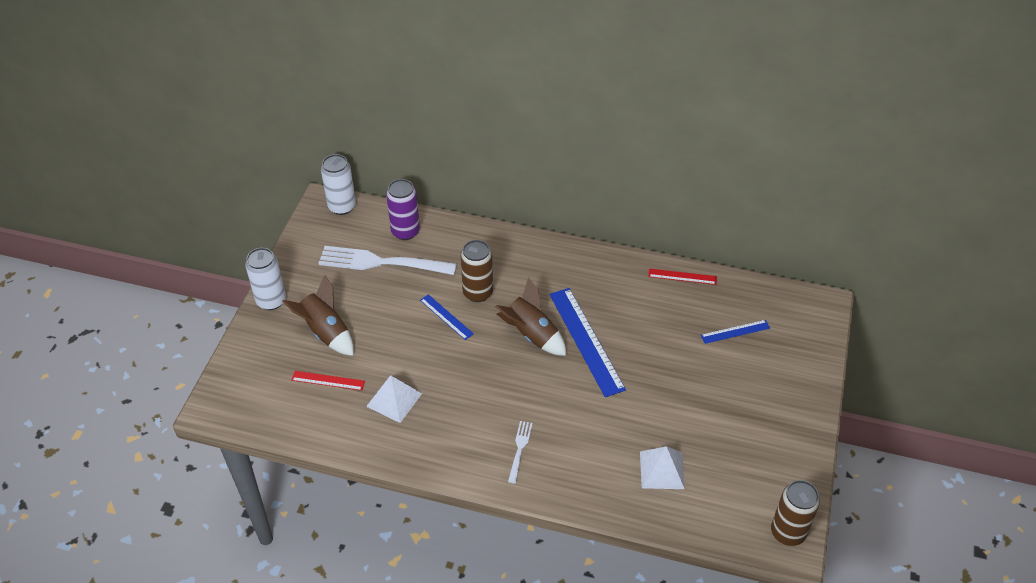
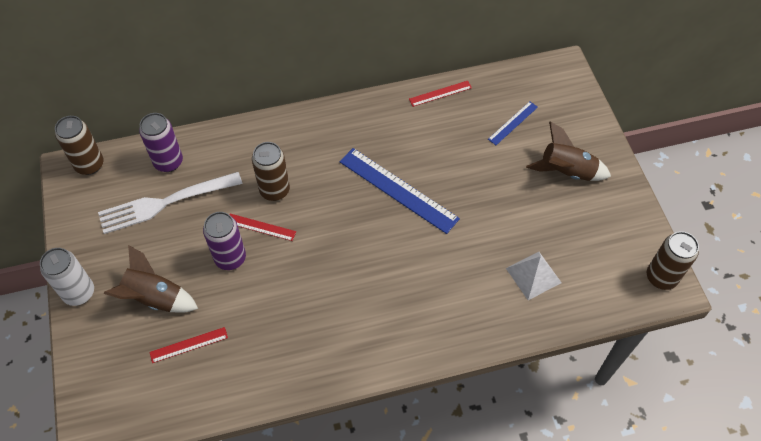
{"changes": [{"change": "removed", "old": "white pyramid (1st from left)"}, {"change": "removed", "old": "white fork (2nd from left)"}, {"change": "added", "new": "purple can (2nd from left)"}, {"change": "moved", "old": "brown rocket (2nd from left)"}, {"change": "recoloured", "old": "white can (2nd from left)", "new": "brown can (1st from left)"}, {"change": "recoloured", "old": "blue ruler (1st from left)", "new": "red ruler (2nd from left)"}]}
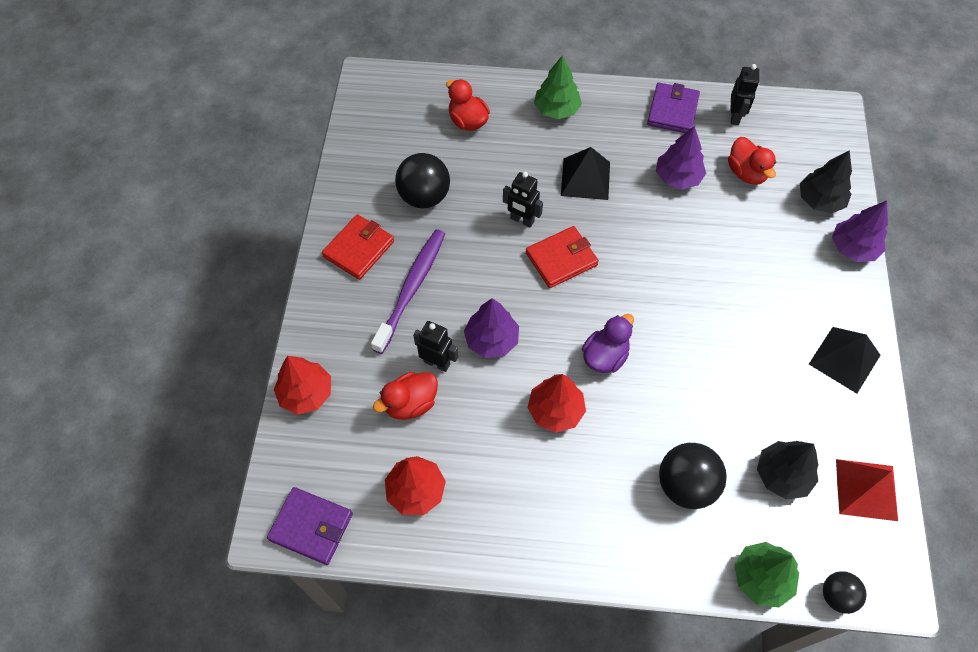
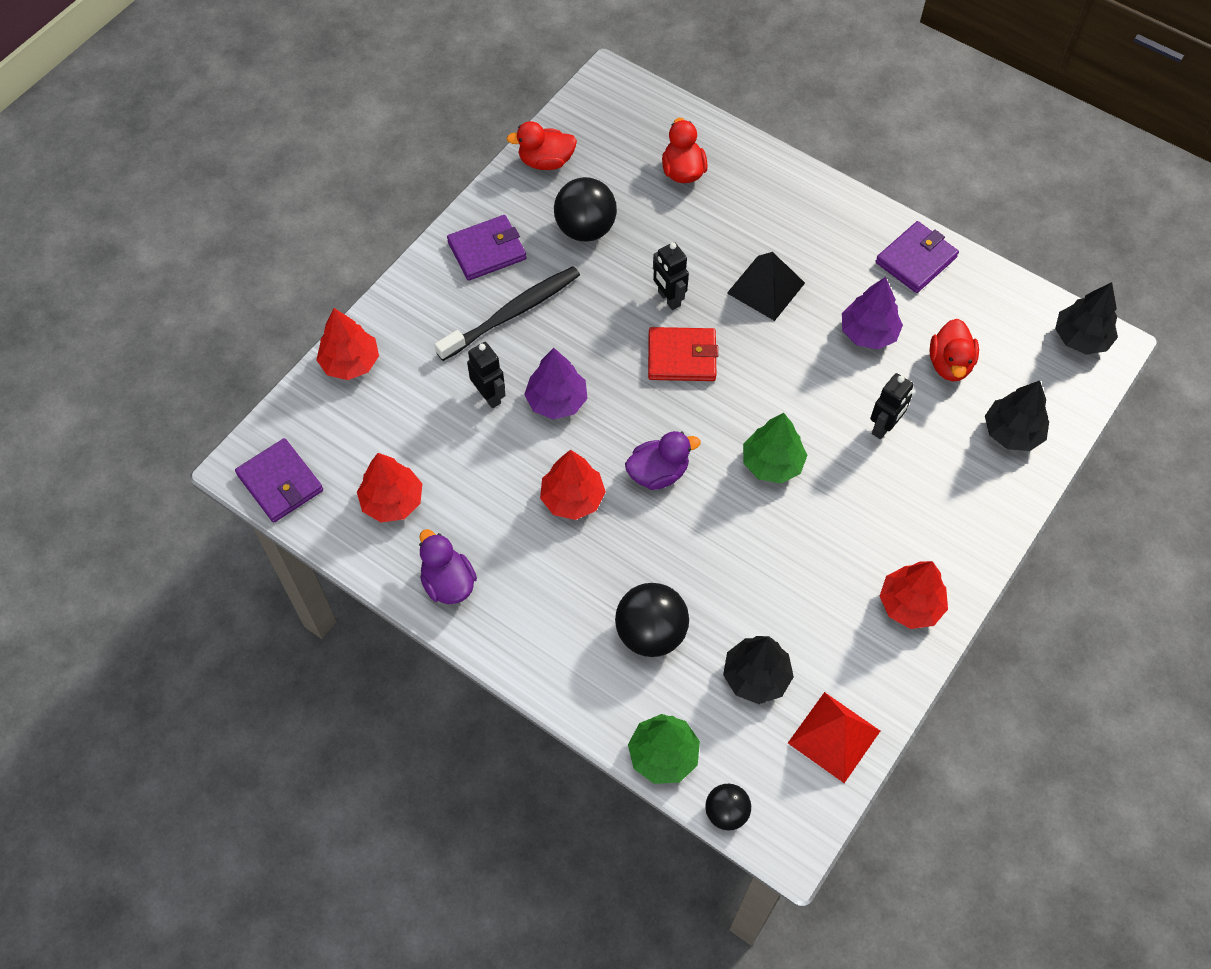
{"changes": [{"change": "removed", "old": "purple tree (3rd from left)"}, {"change": "added", "new": "purple duck (1st from left)"}, {"change": "added", "new": "black tree (3rd from left)"}, {"change": "moved", "old": "red duck (1st from left)"}, {"change": "moved", "old": "green tree (1st from left in the first image)", "new": "green tree (2nd from left)"}, {"change": "moved", "old": "black robot (3rd from left)"}, {"change": "replaced", "old": "black pyramid (2nd from left)", "new": "red tree (4th from left)"}, {"change": "recoloured", "old": "red wallet (1st from left)", "new": "purple wallet (2nd from left)"}, {"change": "recoloured", "old": "purple toothbrush", "new": "black toothbrush"}]}
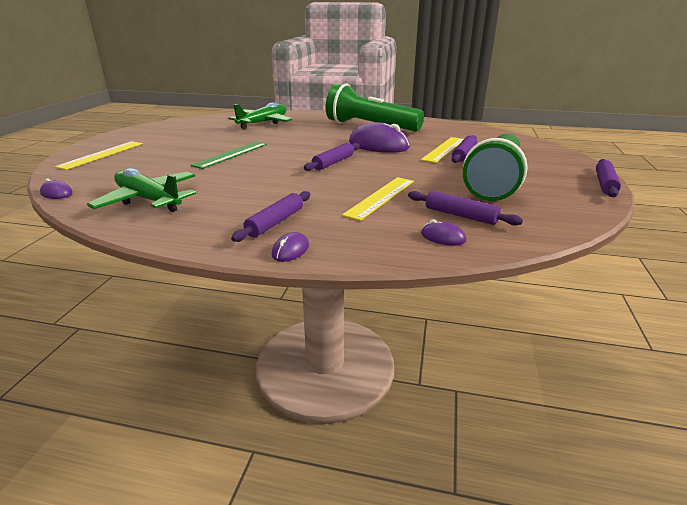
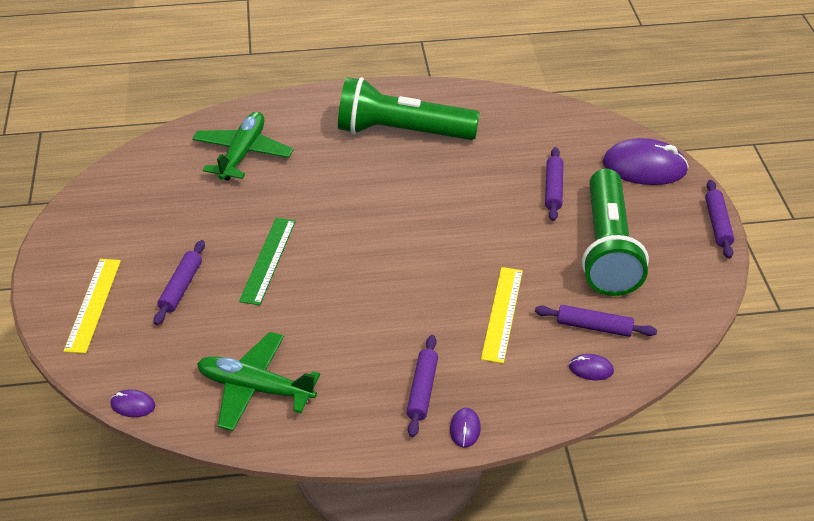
{"changes": [{"change": "removed", "old": "yellow ruler (3rd from left)"}, {"change": "moved", "old": "purple rolling pin (2nd from left in the first image)", "new": "purple rolling pin (1st from left)"}, {"change": "moved", "old": "purple mouse (3rd from left in the first image)", "new": "purple mouse (4th from left)"}]}
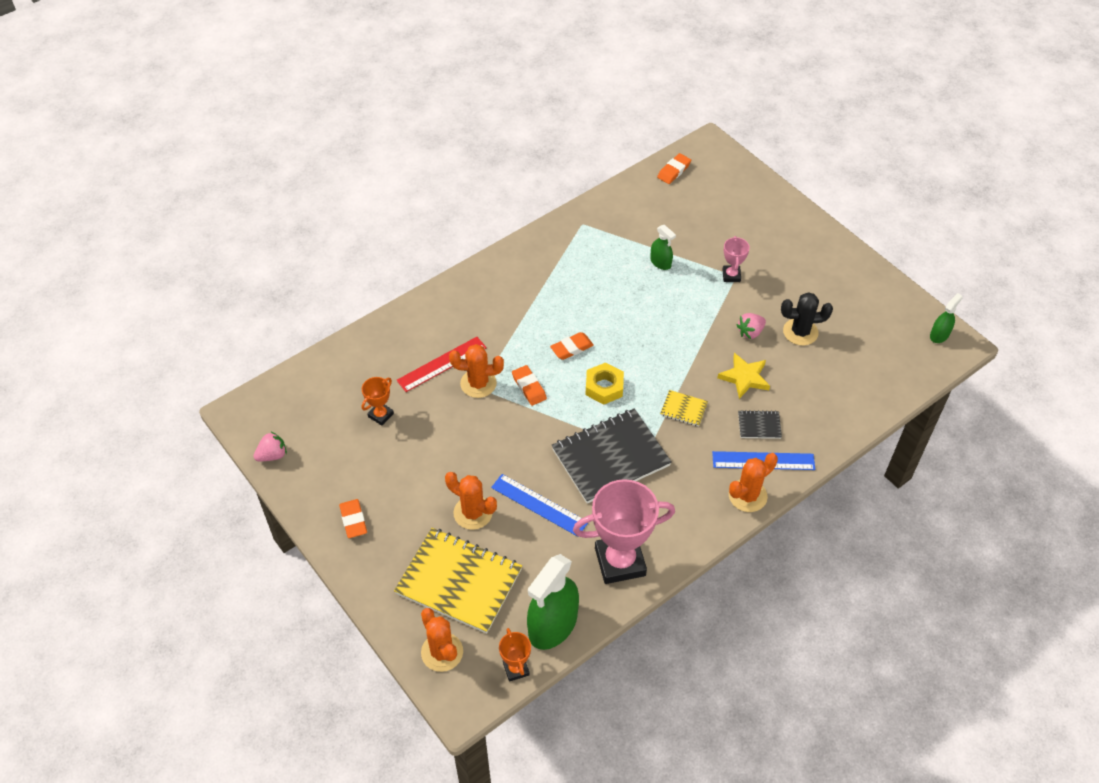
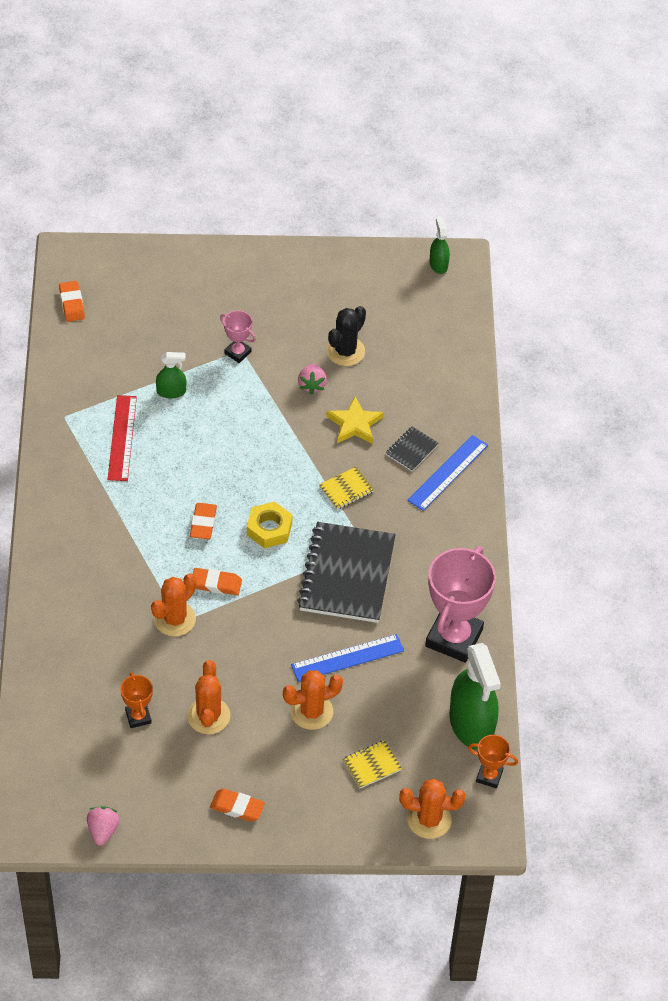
{"changes": [{"change": "moved", "old": "red ruler"}, {"change": "moved", "old": "orange cactus (4th from left in the first image)", "new": "orange cactus (2nd from left)"}, {"change": "resized", "old": "yellow notebook (1st from left in the first image)", "factor": 0.43}]}
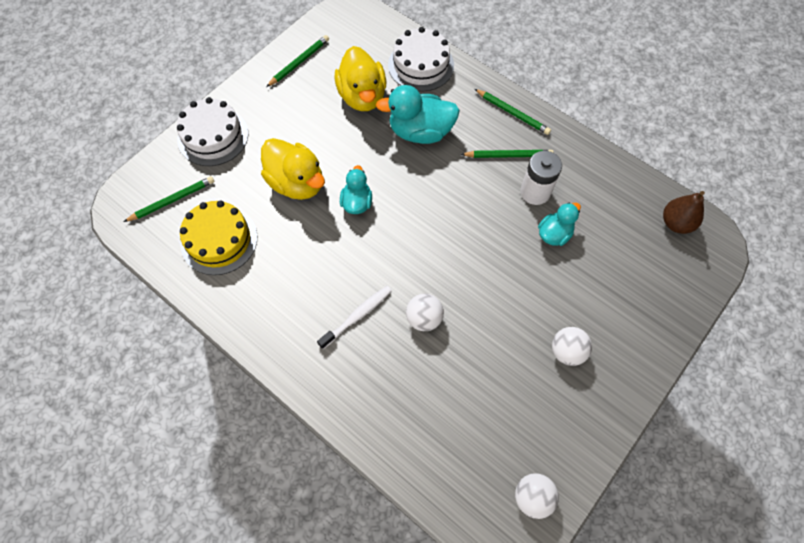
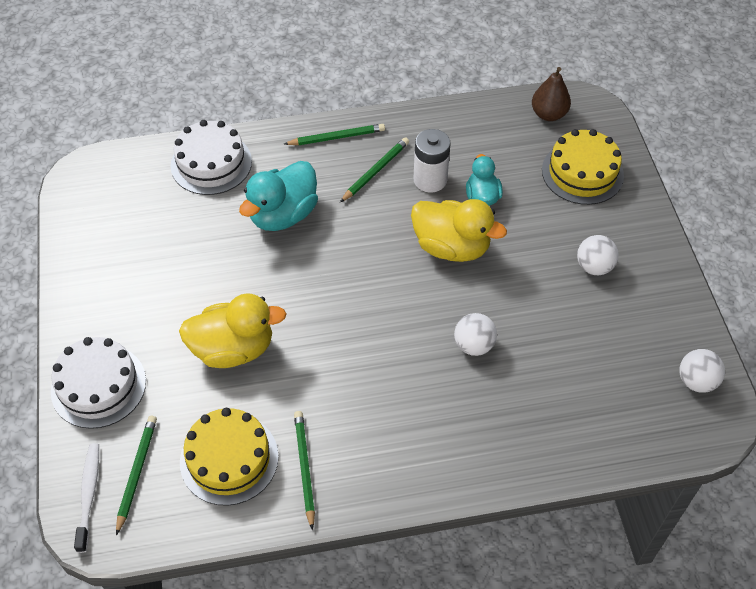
{"changes": [{"change": "removed", "old": "turquoise duck (1st from left)"}, {"change": "added", "new": "yellow cake (2nd from left)"}, {"change": "moved", "old": "green pencil (2nd from left)"}, {"change": "moved", "old": "white toothbrush"}, {"change": "moved", "old": "yellow duck (2nd from left)"}]}
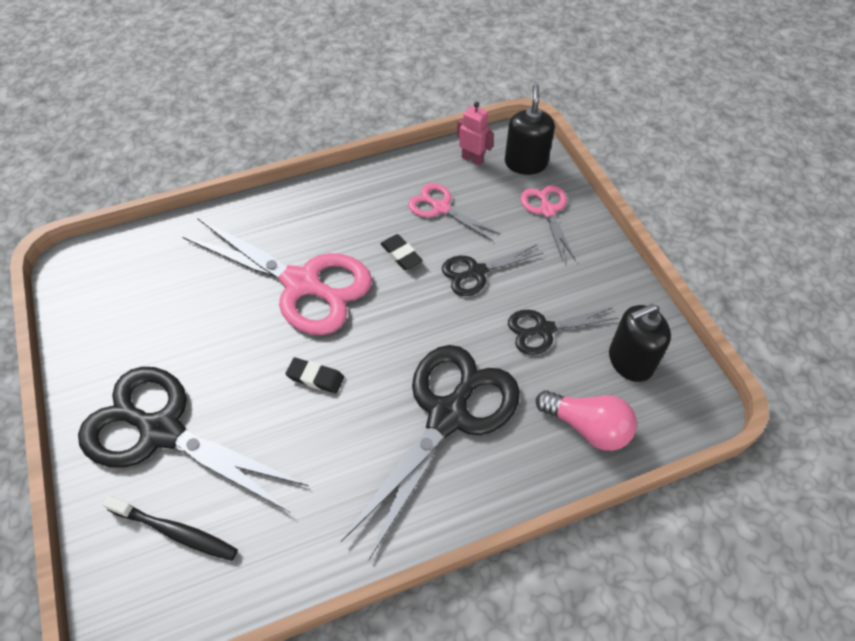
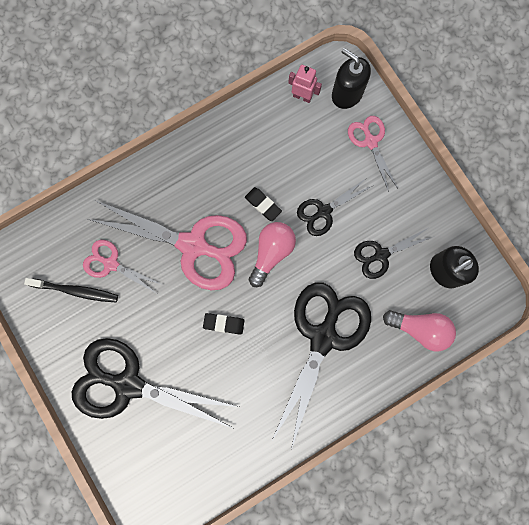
{"changes": [{"change": "added", "new": "pink light bulb (1st from left)"}, {"change": "moved", "old": "black toothbrush"}, {"change": "moved", "old": "pink scissors (2nd from left in the first image)", "new": "pink scissors (1st from left)"}, {"change": "turned", "old": "black soap dispenser (1st from left)", "degrees": -45}]}
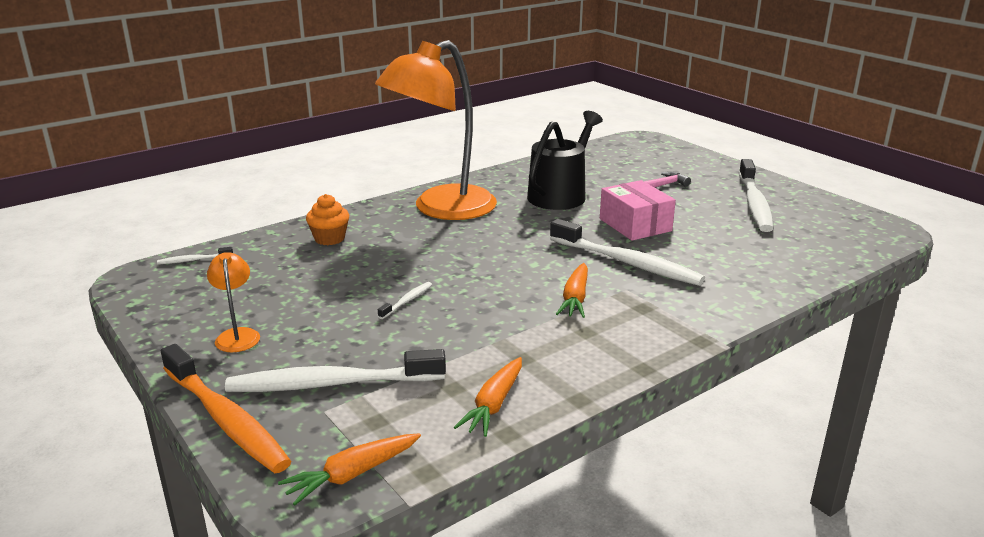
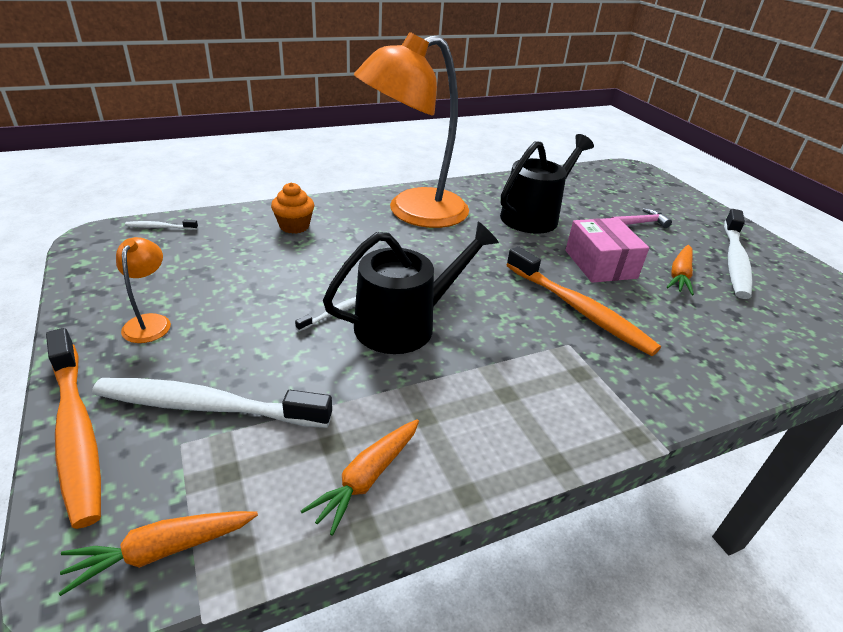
{"changes": [{"change": "added", "new": "black watering can (1st from left)"}, {"change": "moved", "old": "orange carrot (3rd from left)"}, {"change": "recoloured", "old": "white toothbrush (4th from left)", "new": "orange toothbrush (2nd from left)"}]}
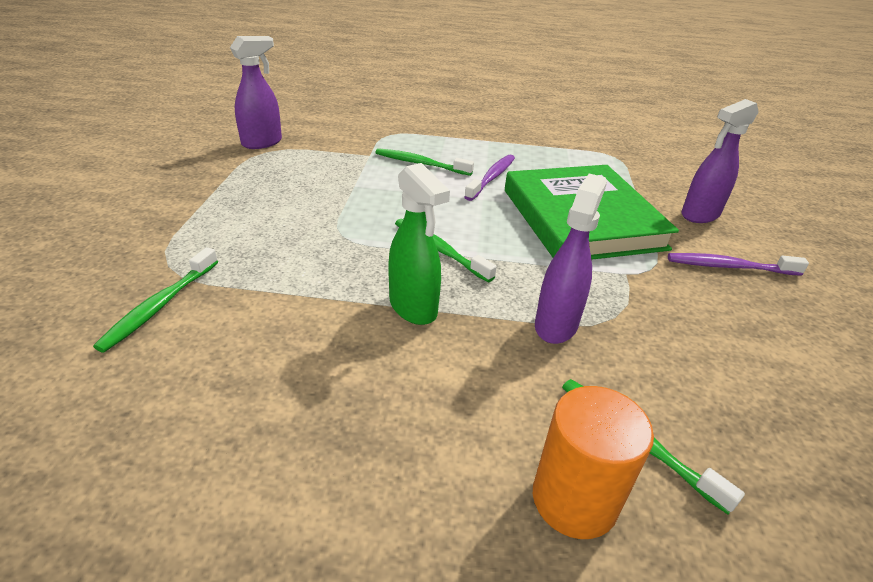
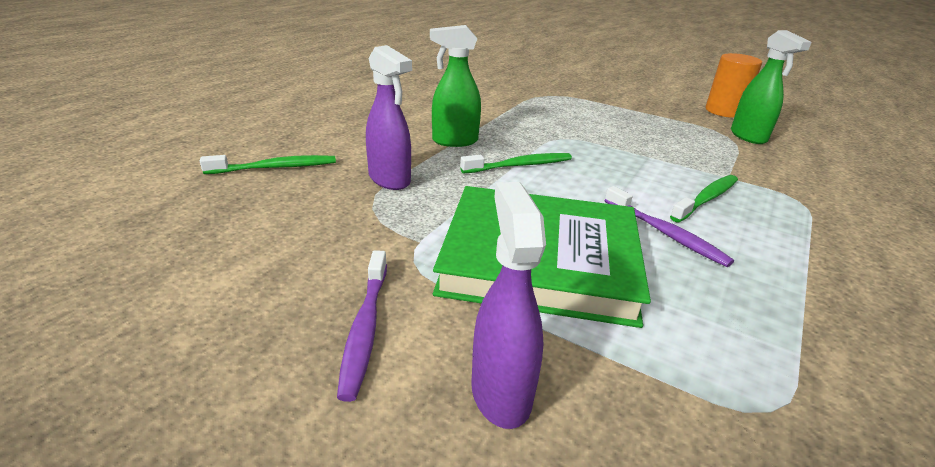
{"changes": [{"change": "removed", "old": "green toothbrush (1st from left)"}, {"change": "moved", "old": "orange cylinder"}, {"change": "recoloured", "old": "purple spray bottle (1st from left)", "new": "green spray bottle (2nd from left)"}, {"change": "turned", "old": "purple toothbrush (2nd from left in the first image)", "degrees": 150}]}
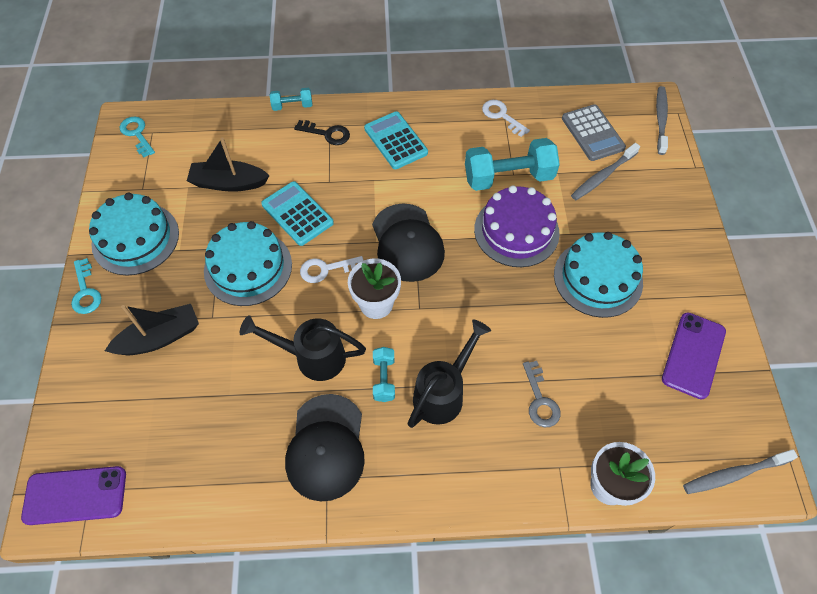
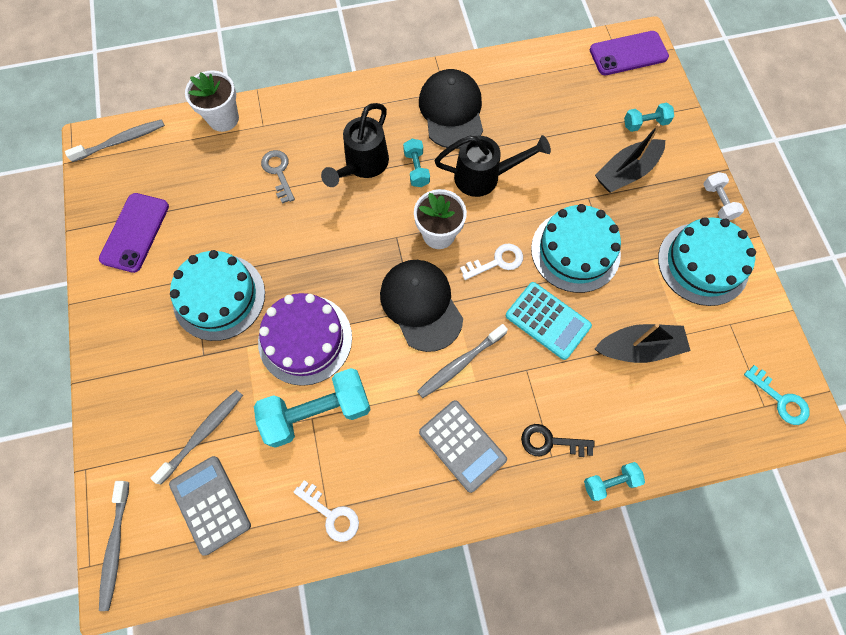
{"changes": [{"change": "added", "new": "grey toothbrush (4th from left)"}, {"change": "added", "new": "turquoise dumbbell (4th from left)"}, {"change": "replaced", "old": "turquoise key (1st from left)", "new": "white dumbbell"}, {"change": "recoloured", "old": "turquoise calculator (2nd from left)", "new": "grey calculator (2nd from left)"}]}
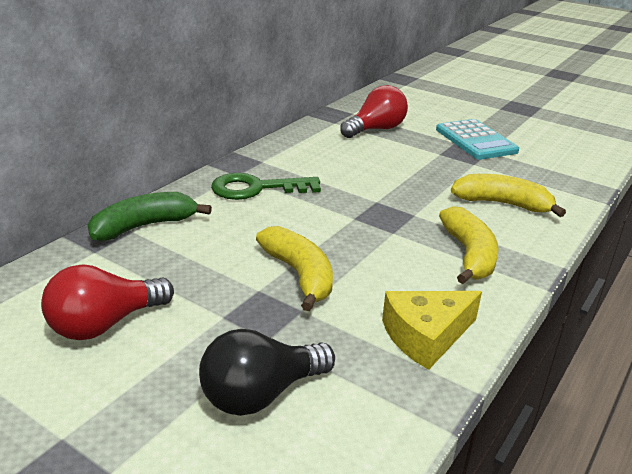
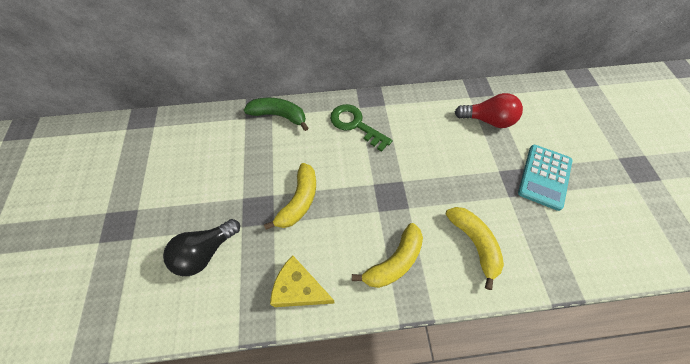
{"changes": [{"change": "removed", "old": "red light bulb (1st from left)"}, {"change": "turned", "old": "black light bulb", "degrees": -60}]}
